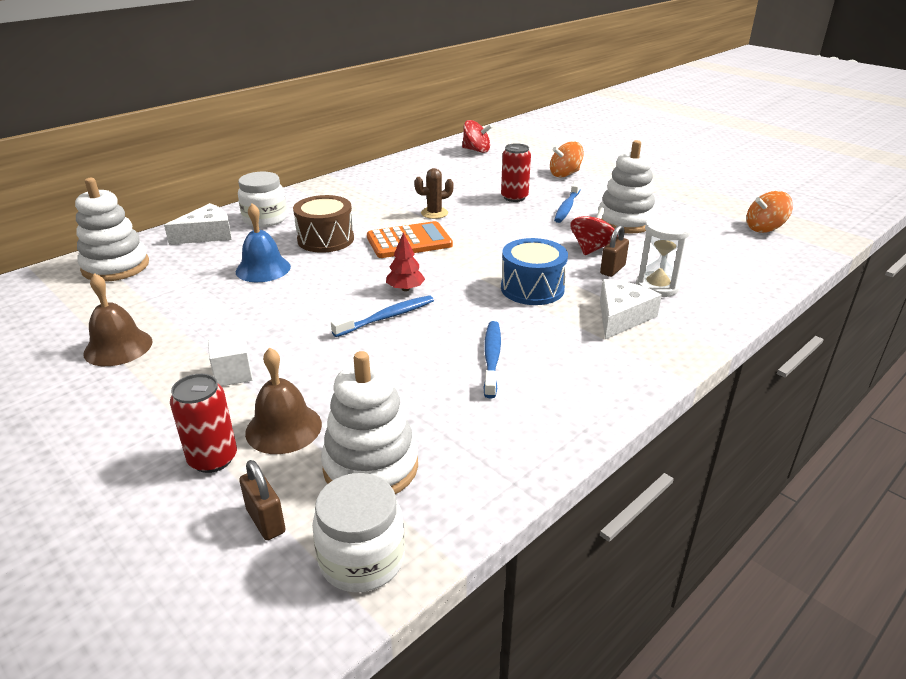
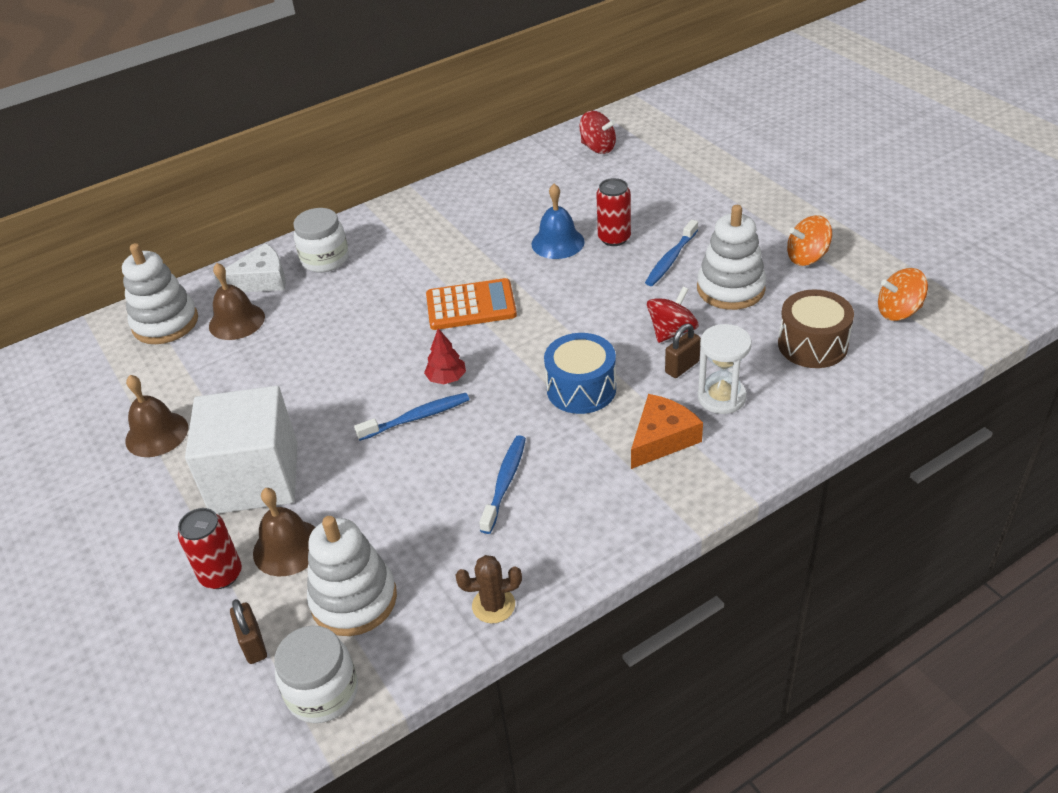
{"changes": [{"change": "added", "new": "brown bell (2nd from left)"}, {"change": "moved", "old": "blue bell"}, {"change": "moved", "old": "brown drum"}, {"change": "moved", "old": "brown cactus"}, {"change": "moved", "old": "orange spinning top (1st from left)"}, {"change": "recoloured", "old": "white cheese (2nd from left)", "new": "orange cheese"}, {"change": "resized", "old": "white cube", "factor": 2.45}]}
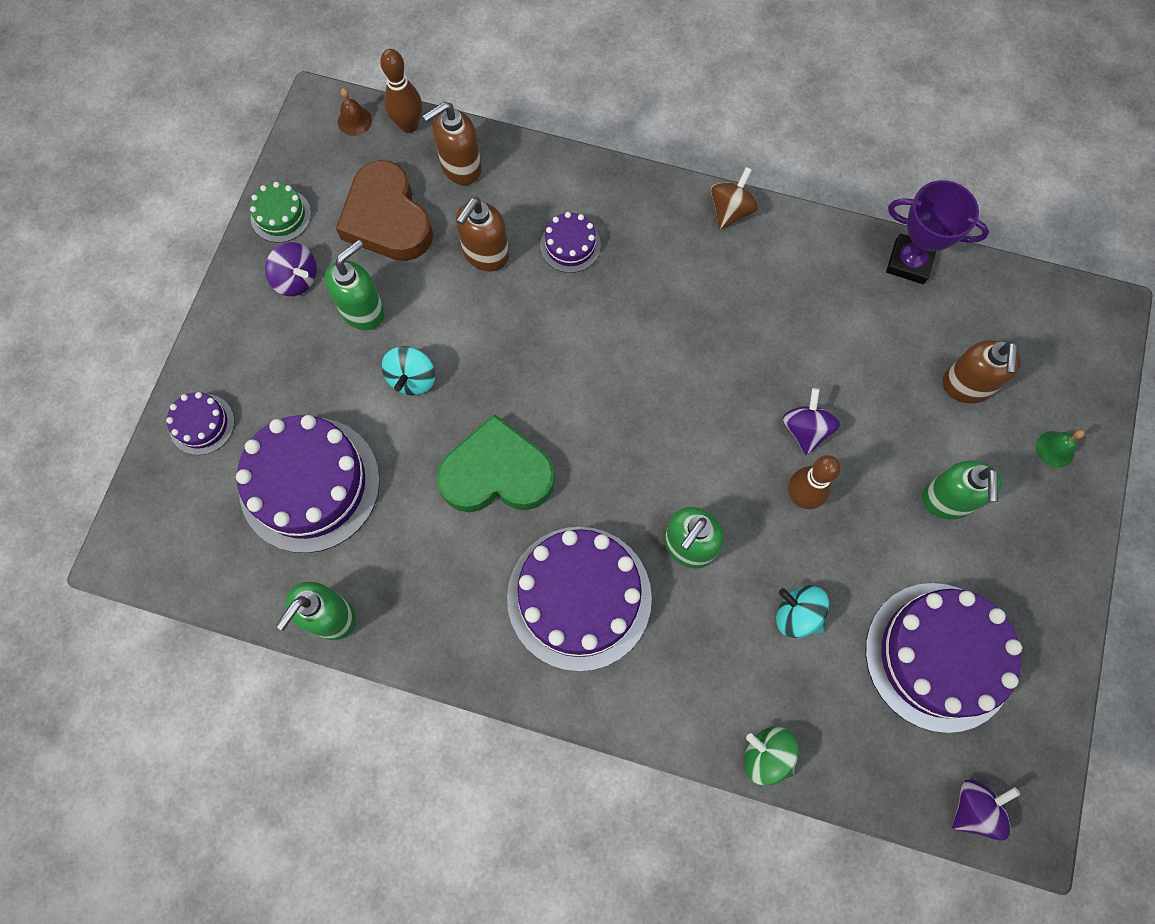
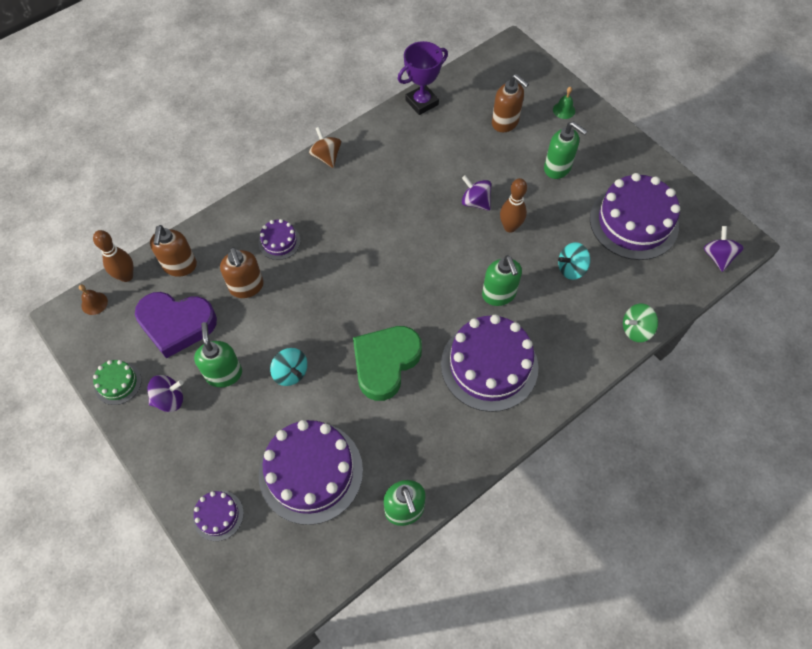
{"changes": [{"change": "recoloured", "old": "brown heart", "new": "purple heart"}]}
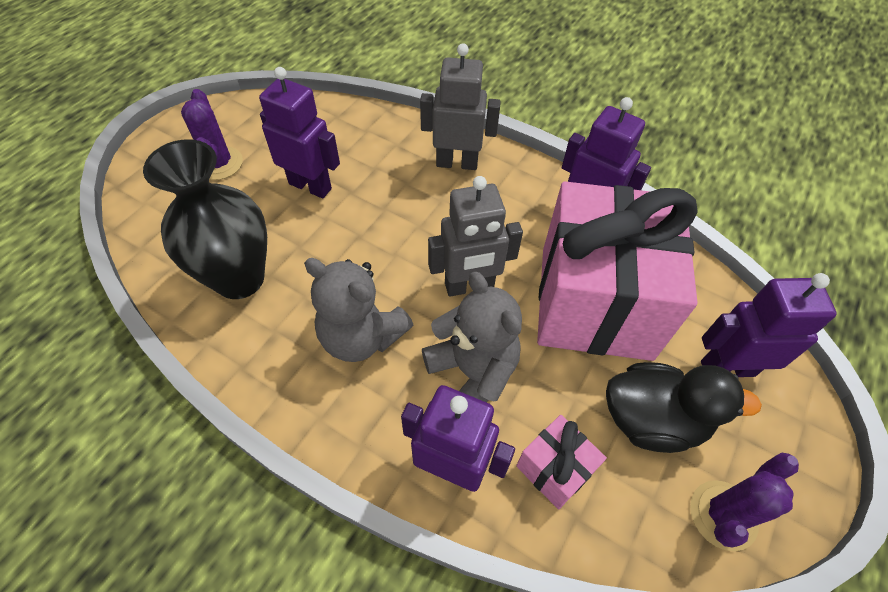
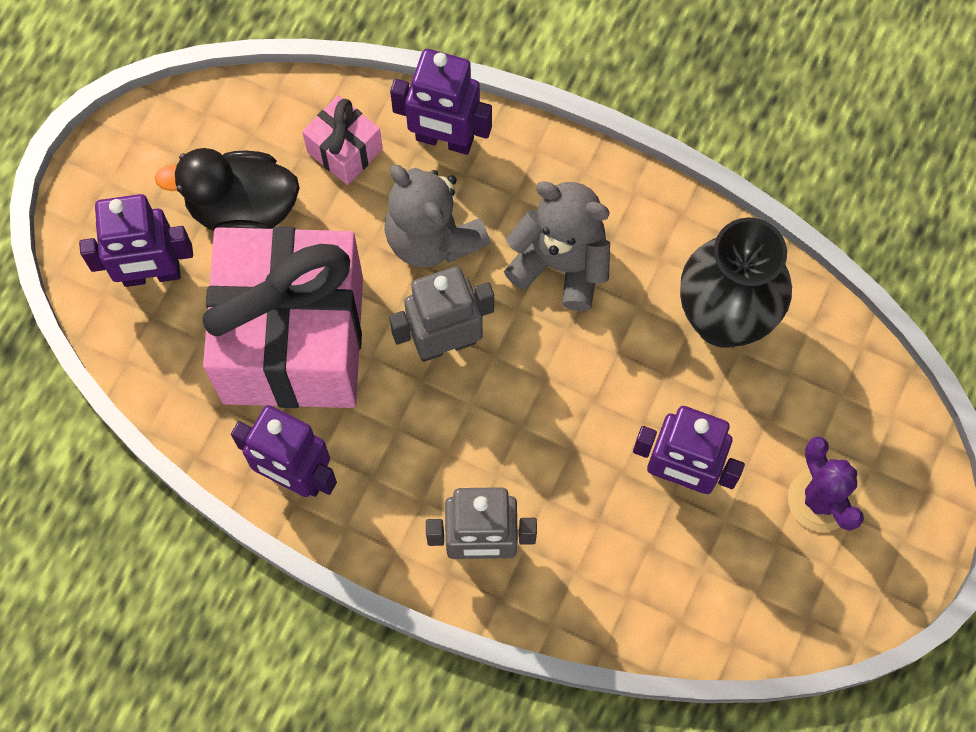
{"changes": [{"change": "removed", "old": "purple cactus (2nd from left)"}]}
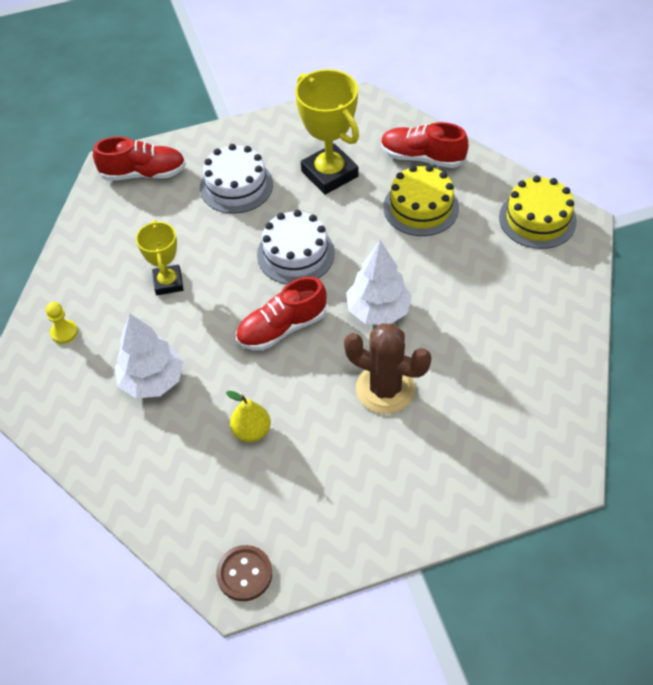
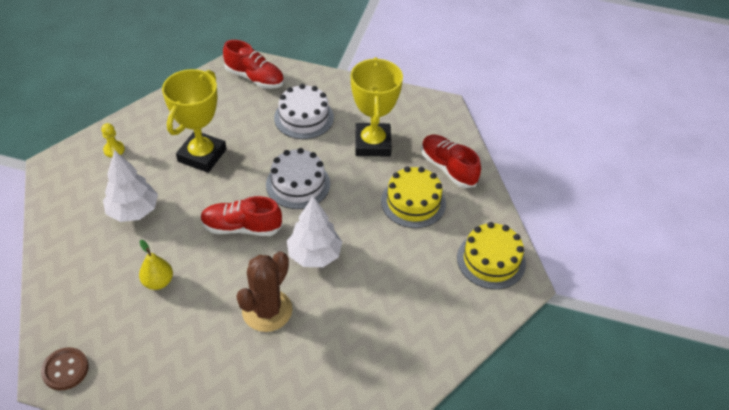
{"changes": [{"change": "turned", "old": "brown cactus", "degrees": 60}, {"change": "resized", "old": "yellow trophy (1st from left)", "factor": 1.65}]}
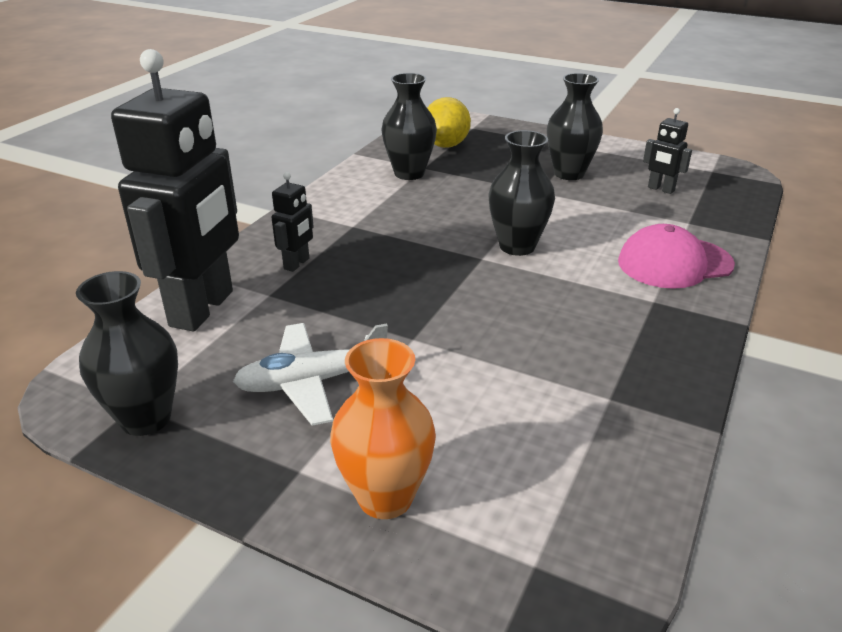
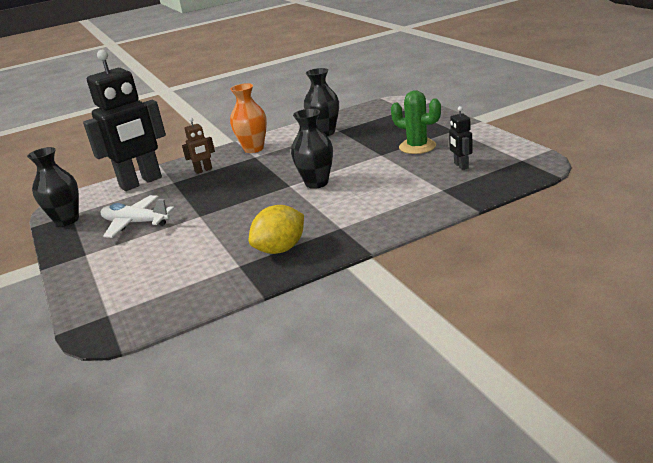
{"changes": [{"change": "removed", "old": "pink cap"}, {"change": "moved", "old": "orange vase"}, {"change": "moved", "old": "yellow lemon"}, {"change": "replaced", "old": "black vase (4th from left)", "new": "green cactus"}, {"change": "recoloured", "old": "black robot (2nd from left)", "new": "brown robot"}]}
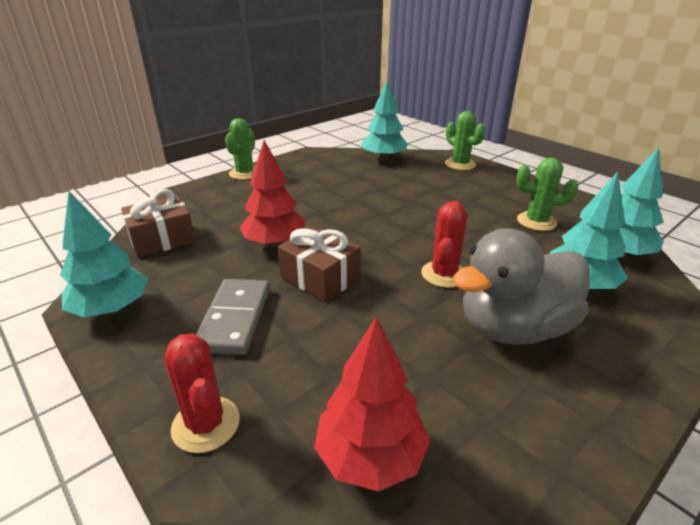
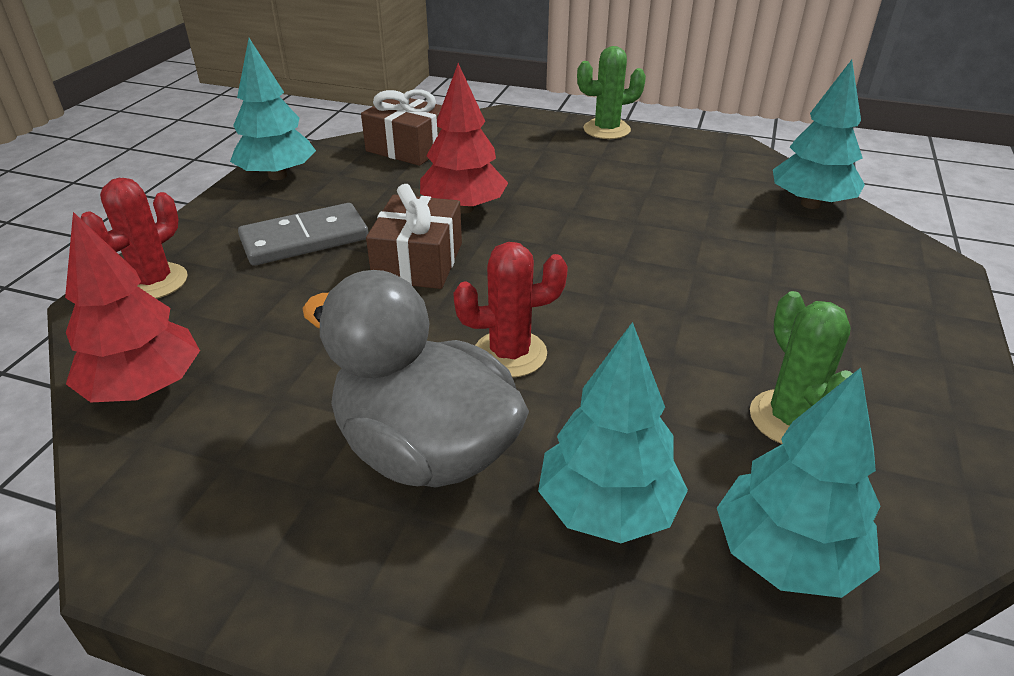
{"changes": [{"change": "removed", "old": "green cactus (2nd from left)"}]}
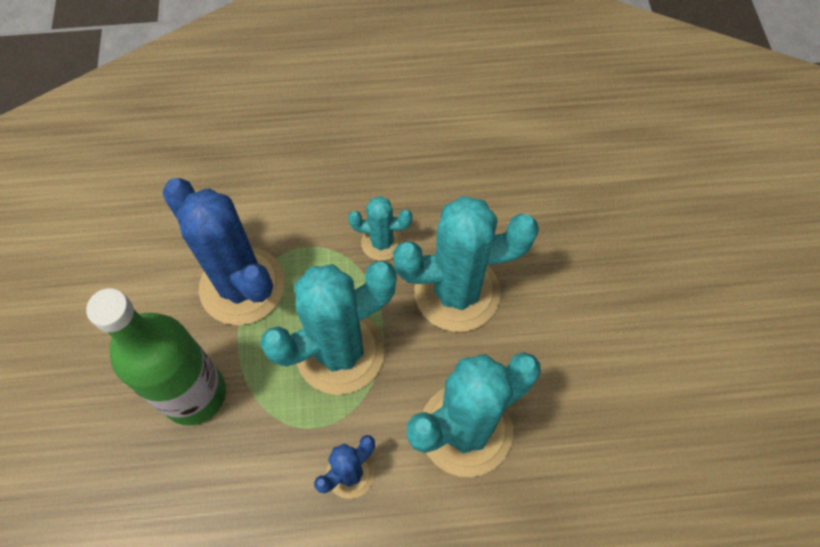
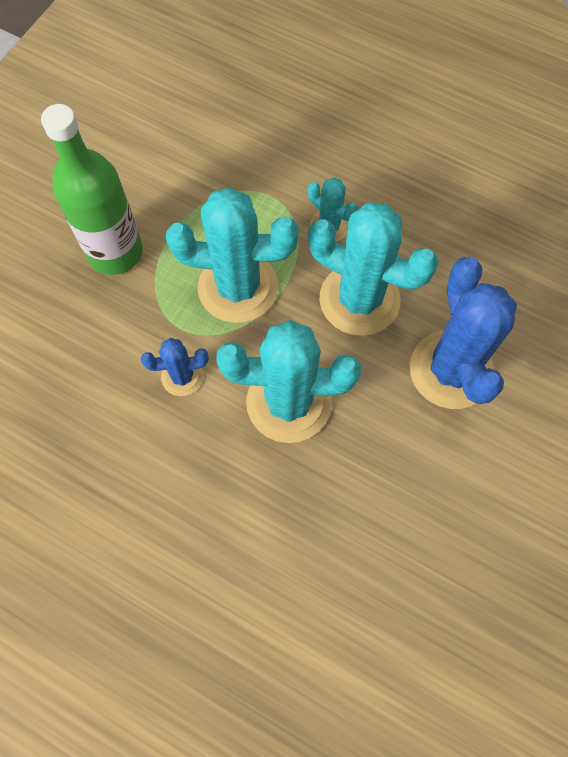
{"changes": [{"change": "moved", "old": "blue cactus (1st from left in the first image)", "new": "blue cactus (2nd from left)"}]}
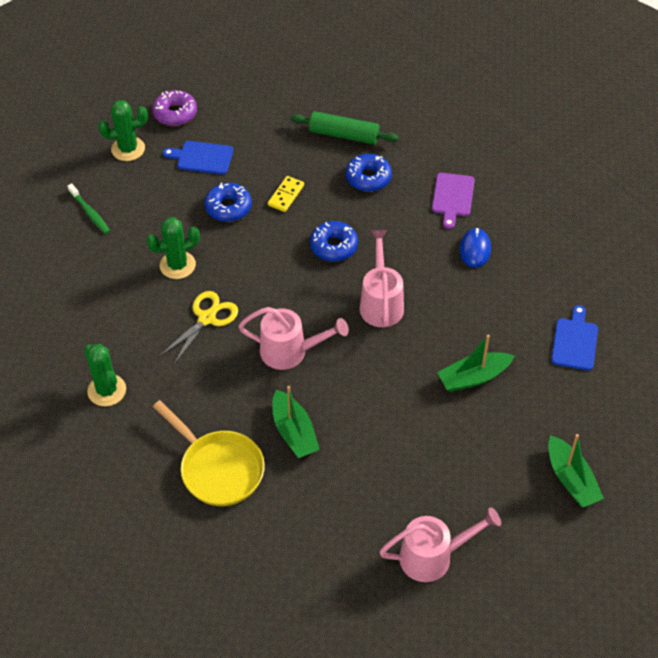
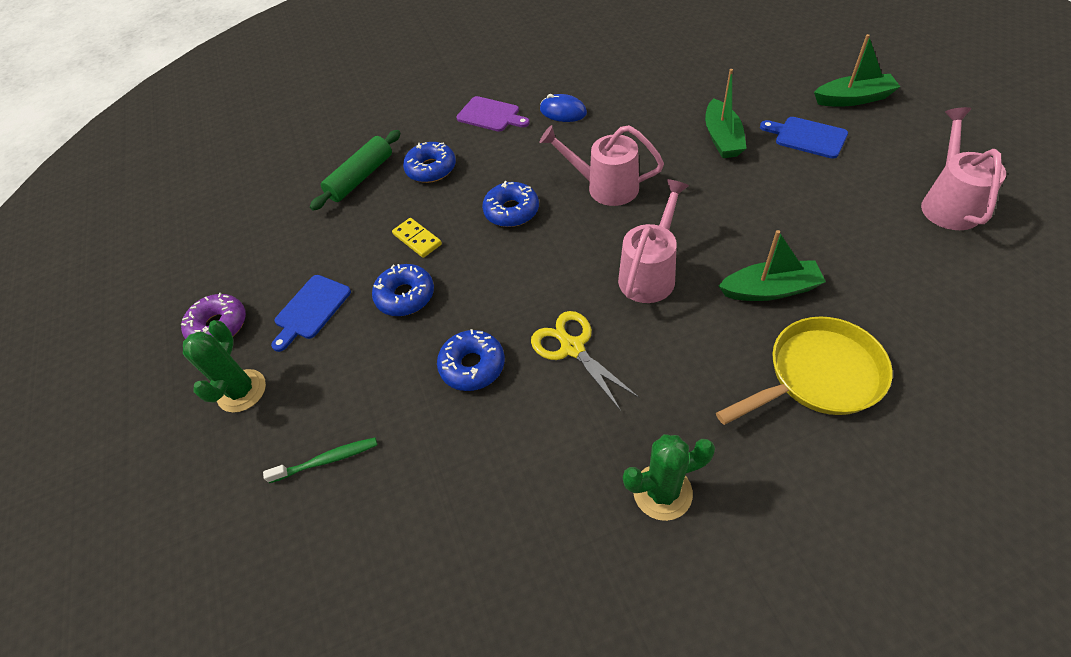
{"changes": [{"change": "moved", "old": "blue cutting board (2nd from left)"}, {"change": "replaced", "old": "green cactus (3rd from left)", "new": "blue donut (3rd from left)"}]}
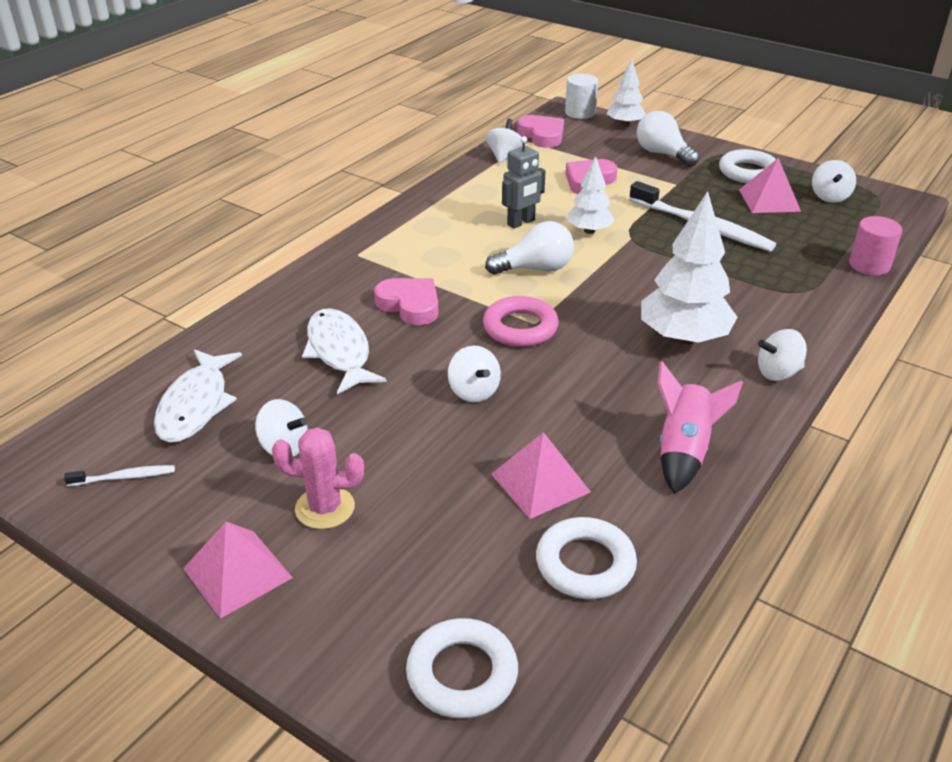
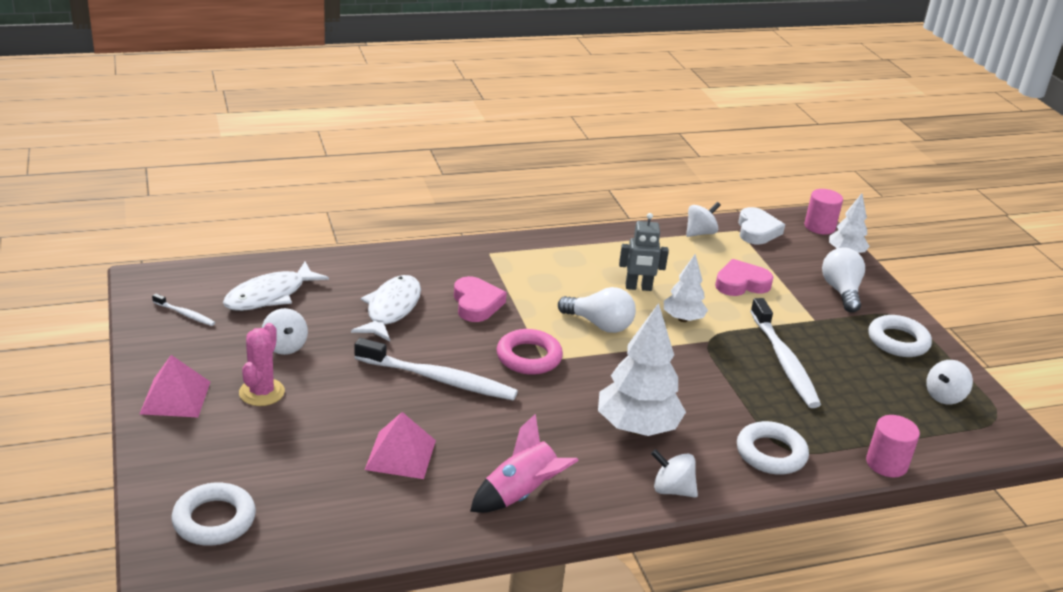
{"changes": [{"change": "removed", "old": "pink pyramid (3rd from left)"}, {"change": "moved", "old": "white ring (2nd from left)"}, {"change": "replaced", "old": "white spinning top (2nd from left)", "new": "white toothbrush (2nd from left)"}, {"change": "recoloured", "old": "pink heart (2nd from left)", "new": "white heart"}, {"change": "recoloured", "old": "white cylinder", "new": "pink cylinder (1st from left)"}, {"change": "turned", "old": "pink cactus", "degrees": 60}]}
